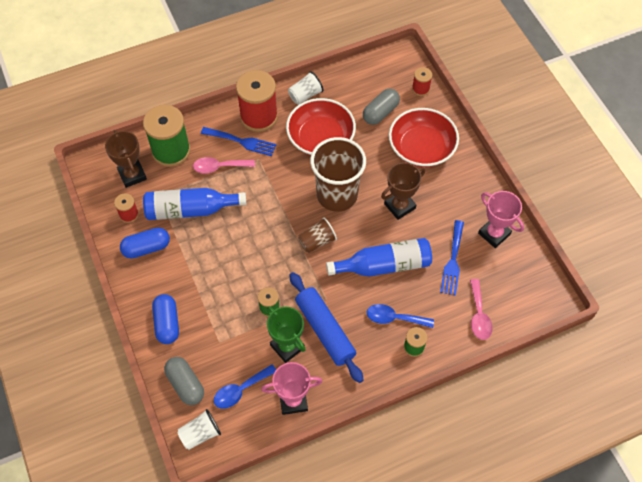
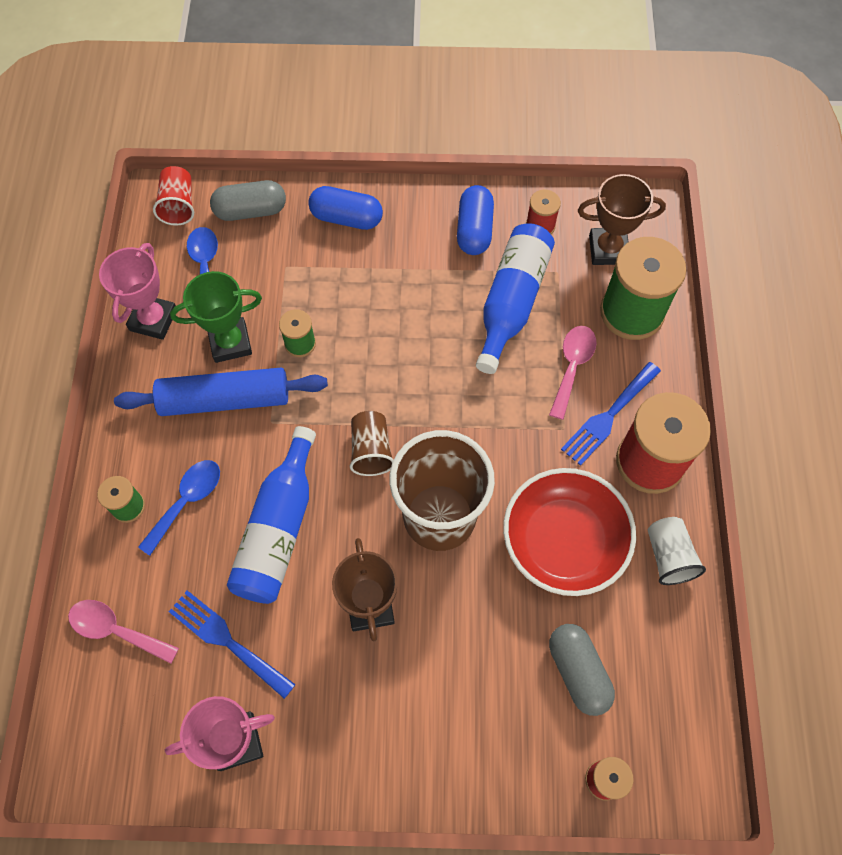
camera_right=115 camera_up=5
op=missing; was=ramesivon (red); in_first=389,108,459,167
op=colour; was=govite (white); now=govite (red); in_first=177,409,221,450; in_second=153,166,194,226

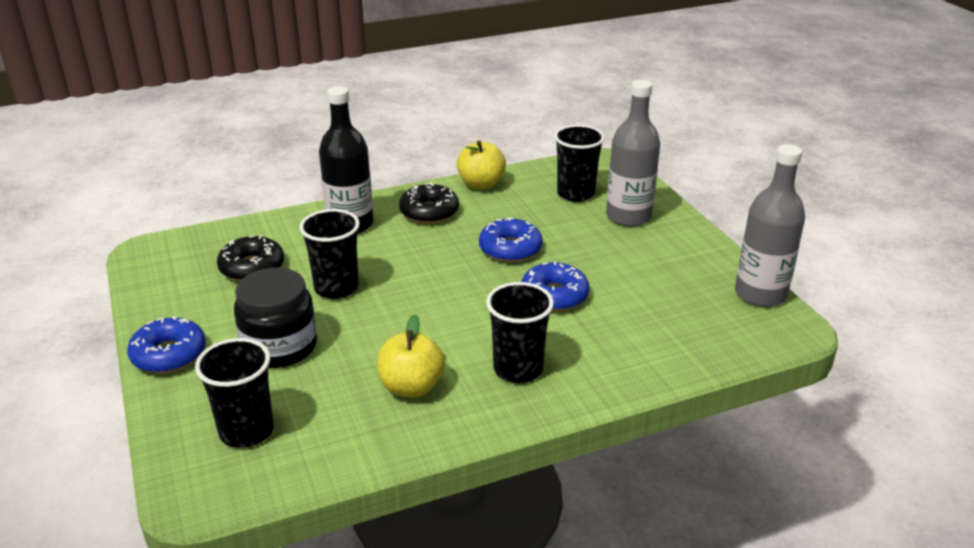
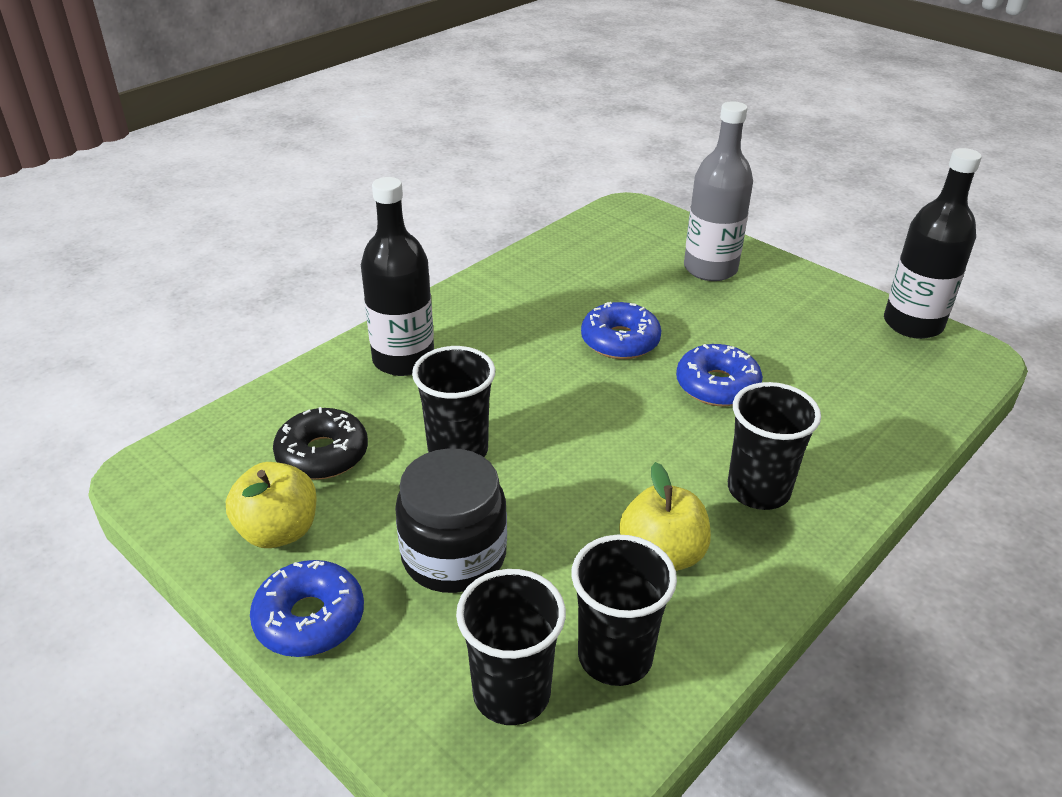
camera_right=-25 camera_up=5
op=relocated; was=govite (black); in_first=554,125,605,202; in_second=571,535,677,686
op=relocated; was=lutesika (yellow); in_first=457,140,506,190; in_second=226,462,317,548
op=colour; was=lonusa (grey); now=lonusa (black); in_first=735,144,805,307; in_second=884,148,982,339
op=missing; was=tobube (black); in_first=399,182,459,224

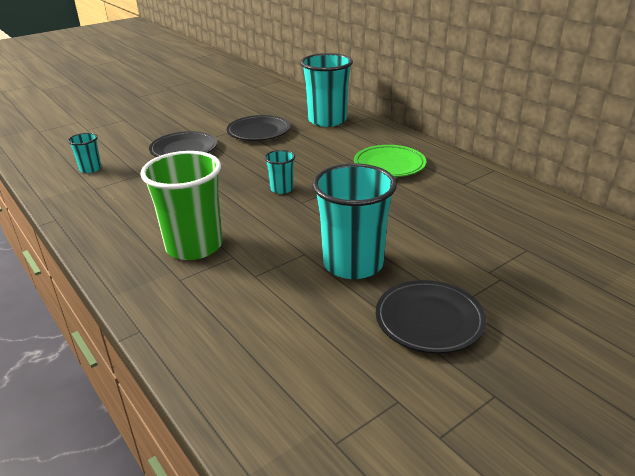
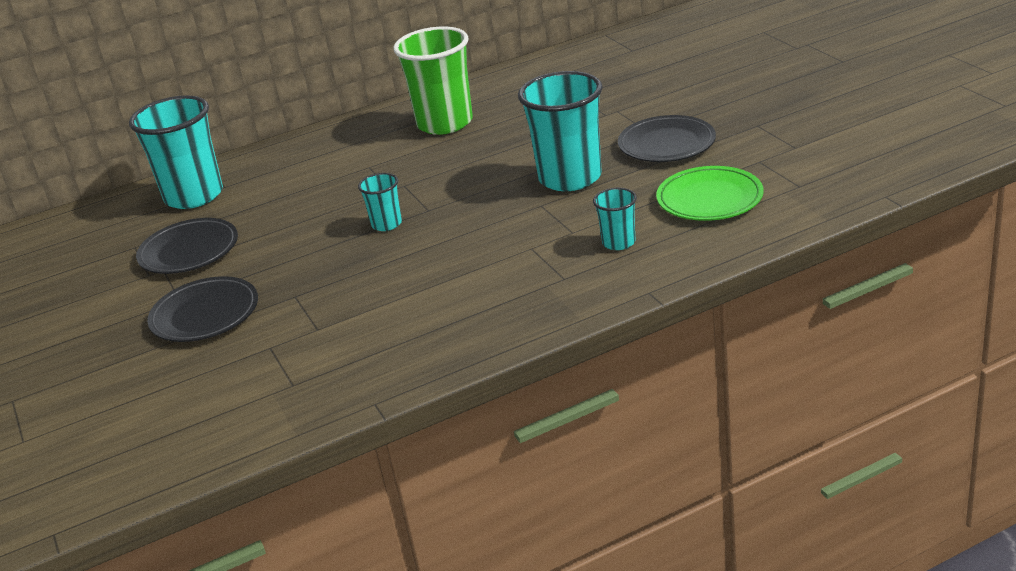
camera_right=-75 camera_up=0
op=relocated; was=govite (turquoise); in_first=68,133,102,173; in_second=593,188,637,250
op=relocated; was=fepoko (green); in_first=354,145,426,177; in_second=656,166,764,221
op=relocated; was=govite (green); in_first=140,151,222,260; in_second=393,27,473,135

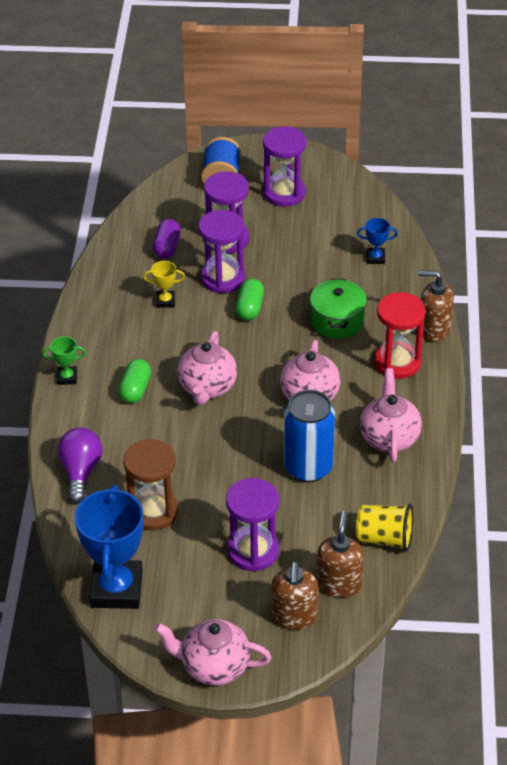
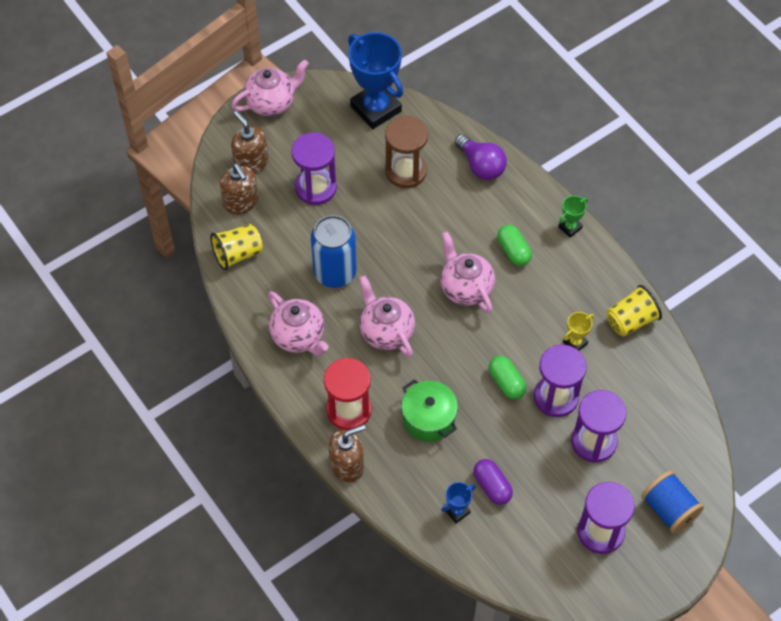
camera_right=140 camera_up=15
op=relocated; was=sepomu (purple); in_first=153,219,181,259; in_second=473,459,513,505
op=appeared; now=govite (yellow); in_second=607,285,662,337

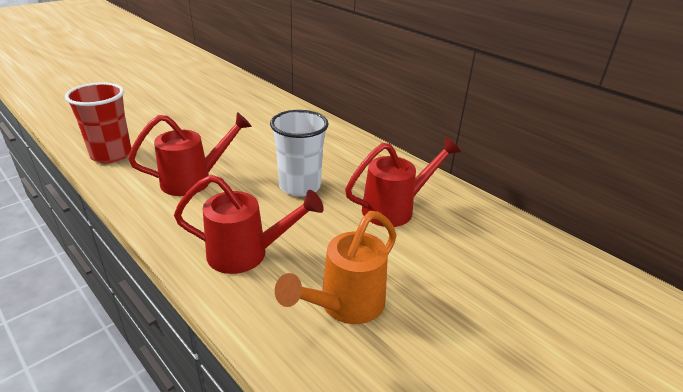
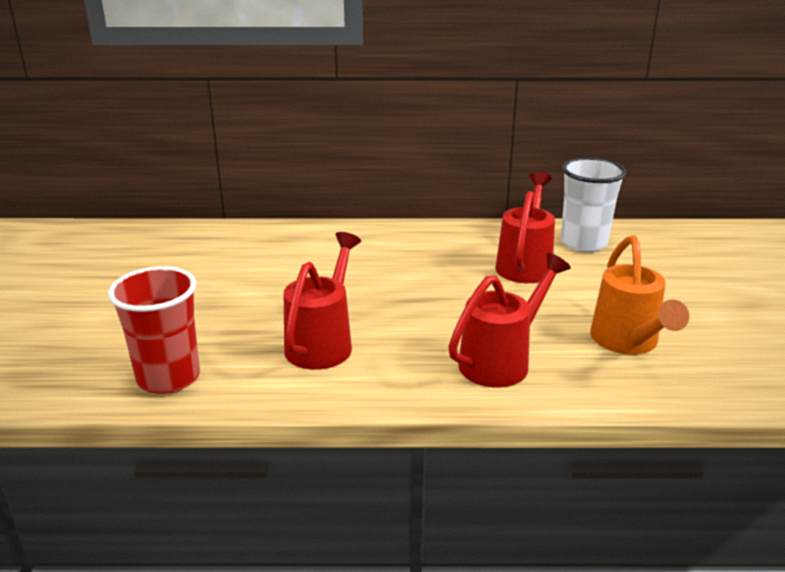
camera_right=-45 camera_up=-5
op=relocated; was=govite (white); in_first=270,110,328,196; in_second=561,158,626,252

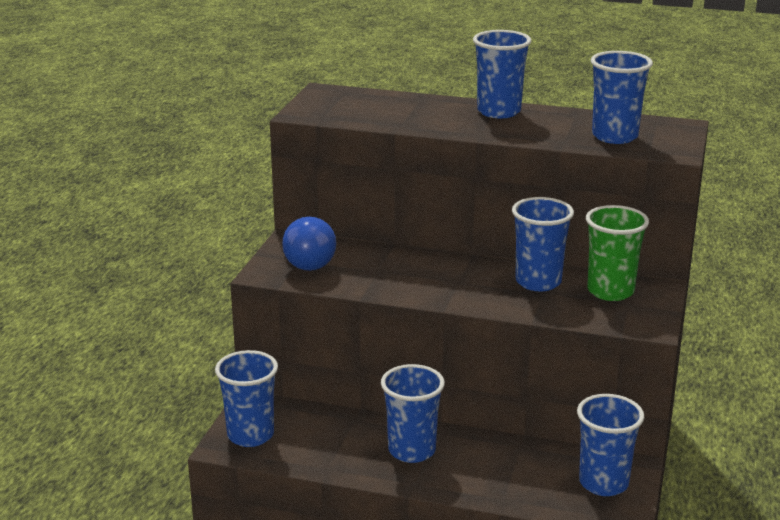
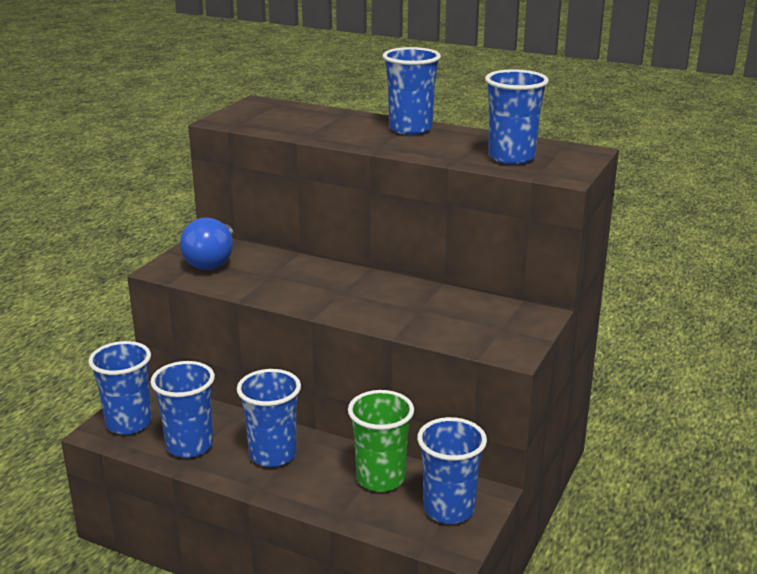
camera_right=10 camera_up=0
op=relocated; was=govite (blue); in_first=512,197,574,291; in_second=150,361,215,458
op=relocated; was=govite (green); in_first=586,205,649,301; in_second=348,390,414,492

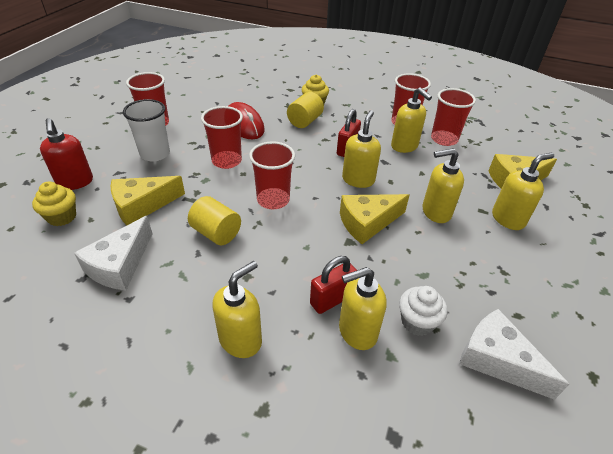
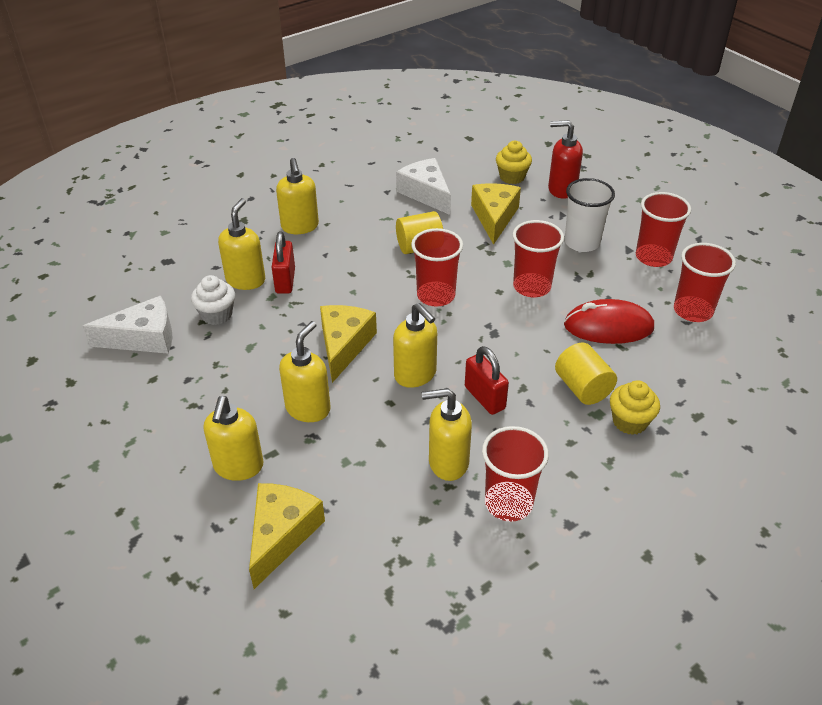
camera_right=125 camera_up=0
op=relocated; was=govite (red); in_first=431,88,476,146; in_second=674,243,736,322

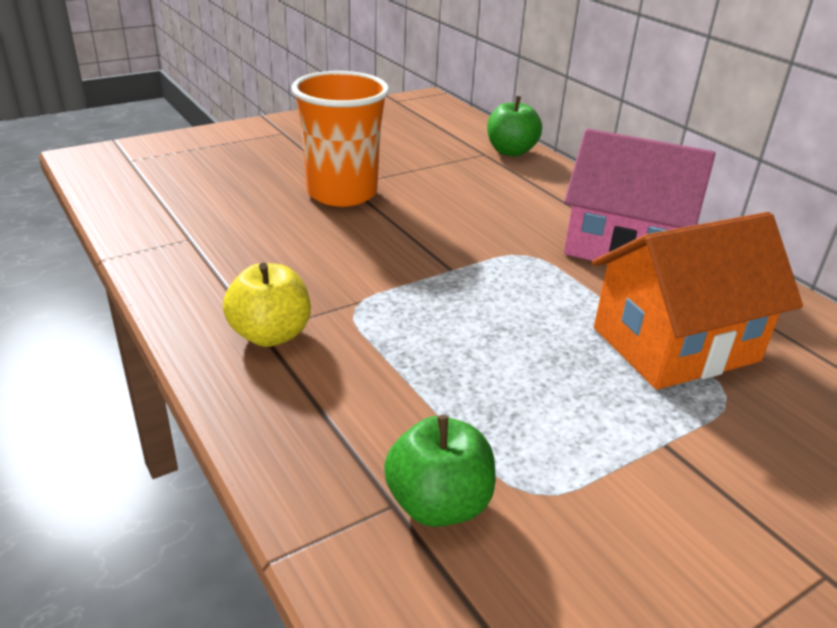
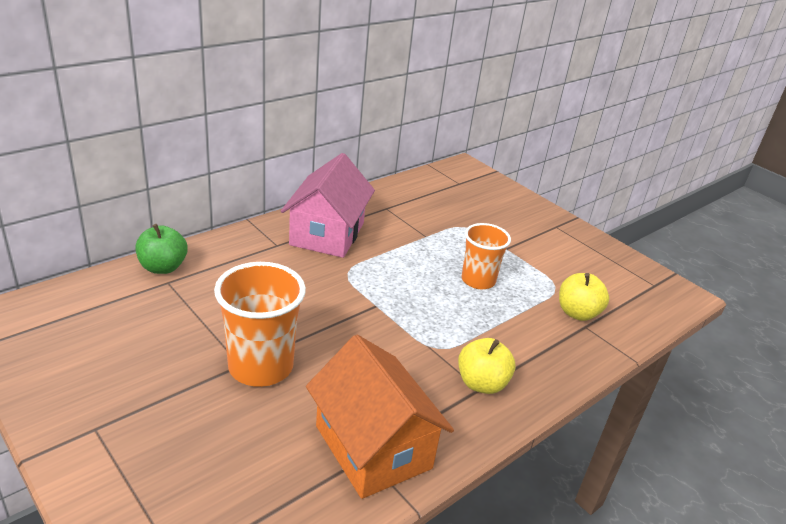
camera_right=-100 camera_up=0
op=relocated; was=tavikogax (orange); in_first=592,212,803,390; in_second=306,335,454,499
op=colour; was=lutesika (green); now=lutesika (yellow); in_first=384,415,495,527; in_second=559,273,609,321
op=appeared; now=govite (orange); in_second=461,223,511,289

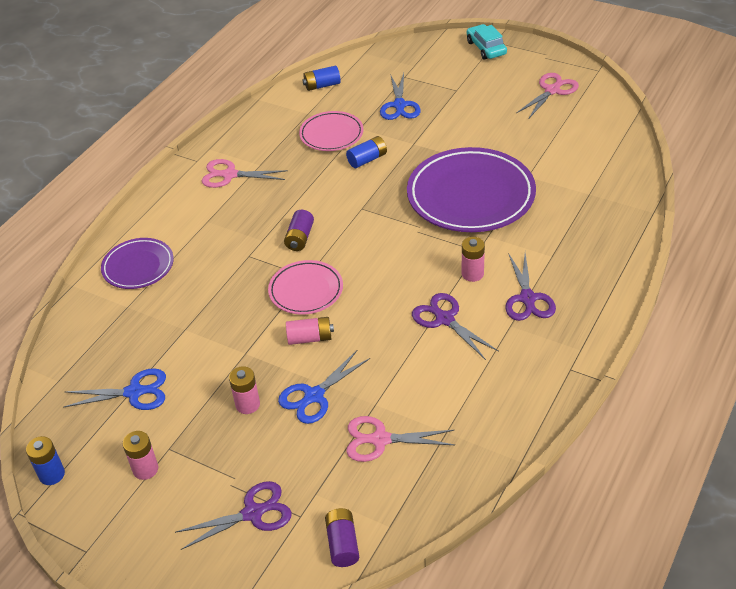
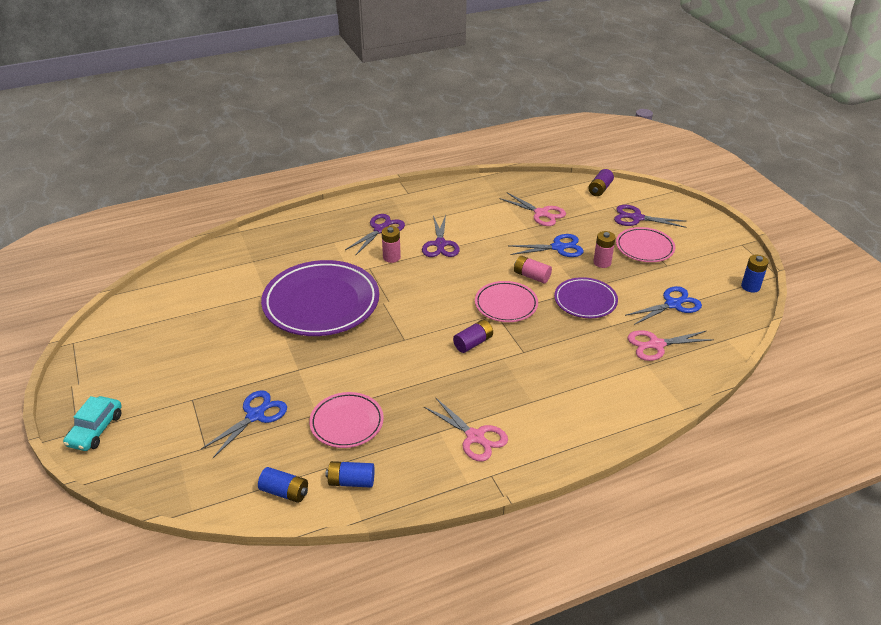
camera_right=-145 camera_up=-5
op=relocated; was=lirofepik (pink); in_first=516,73,579,118; in_second=628,330,714,361
op=relocated; was=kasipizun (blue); in_first=346,136,387,168; in_second=325,461,375,488
op=relocated; was=fepoko (purple); in_first=101,238,174,289; in_second=554,277,618,318
op=spun; was=lirofepik (blue); in_first=63,368,166,410; in_second=625,286,702,325; clockwise=120
op=missing; was=kasipizun (pink); in_first=123,431,158,480
op=appeared; now=fepoko (pink); in_second=616,227,675,262

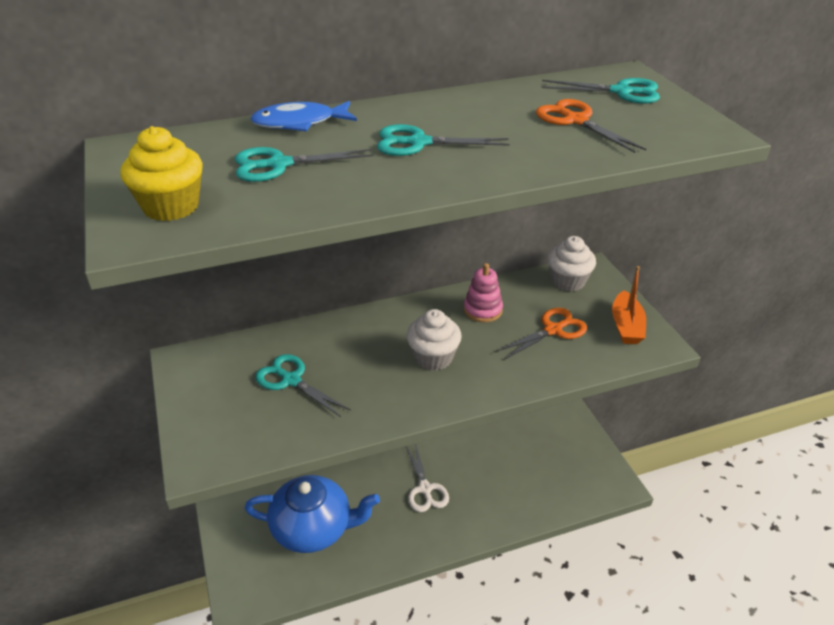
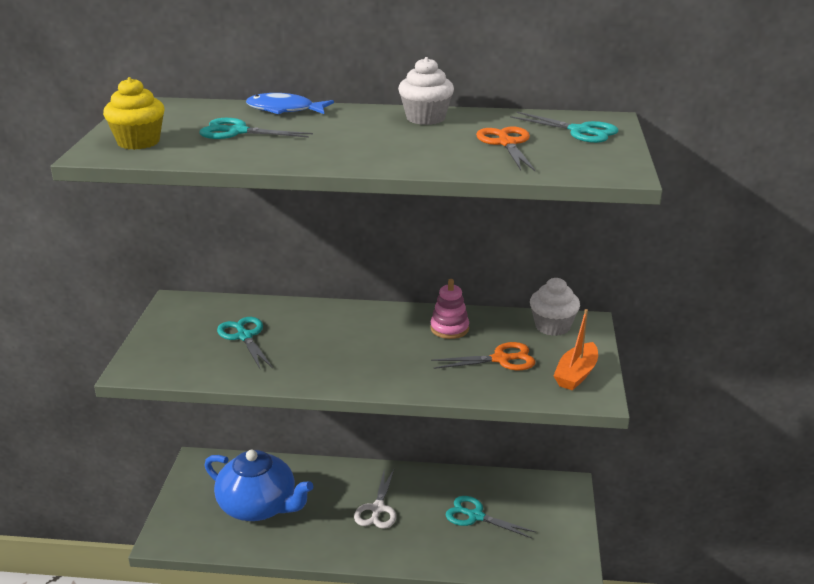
camera_right=25 camera_up=-10
op=relocated; was=lirofepik (turquoise); in_first=377,124,510,156; in_second=446,496,536,538
op=relocated; was=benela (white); in_first=406,309,462,371; in_second=398,57,454,125

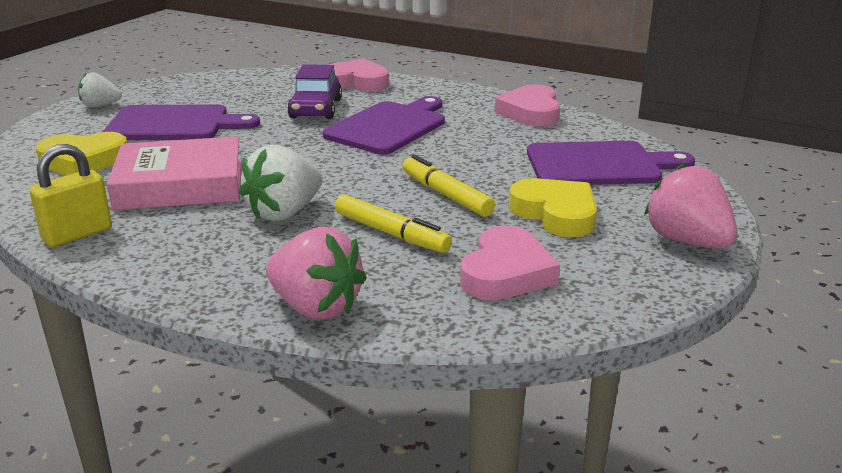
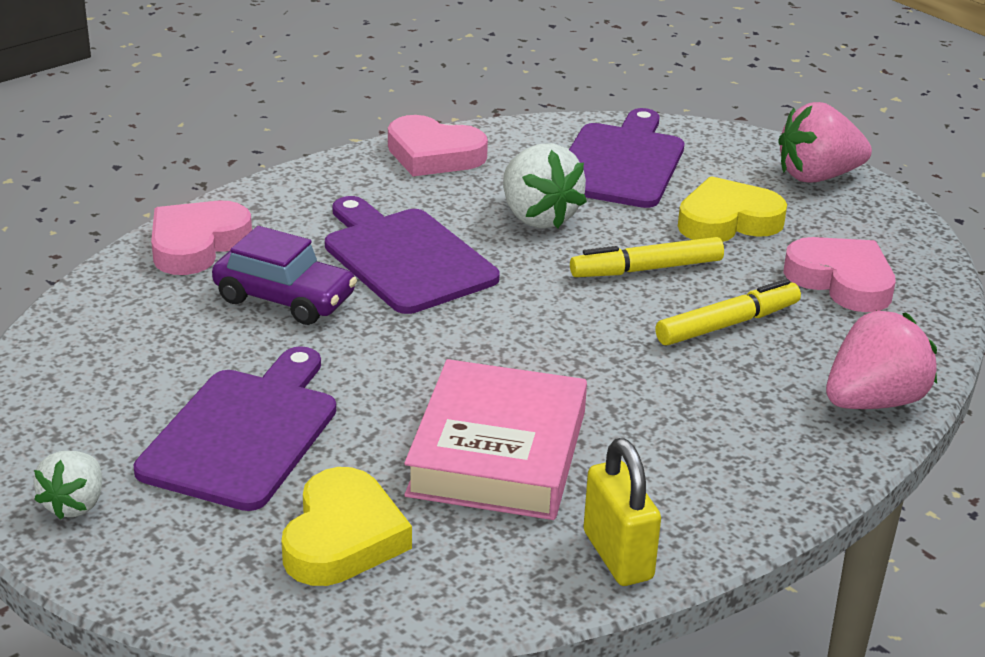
camera_right=-70 camera_up=5
op=relocated; was=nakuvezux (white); in_first=239,145,322,221; in_second=503,143,587,229

